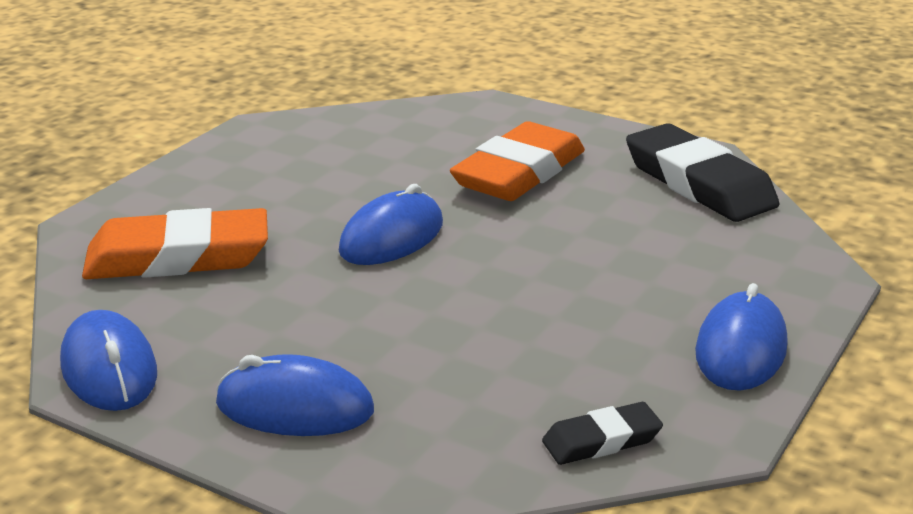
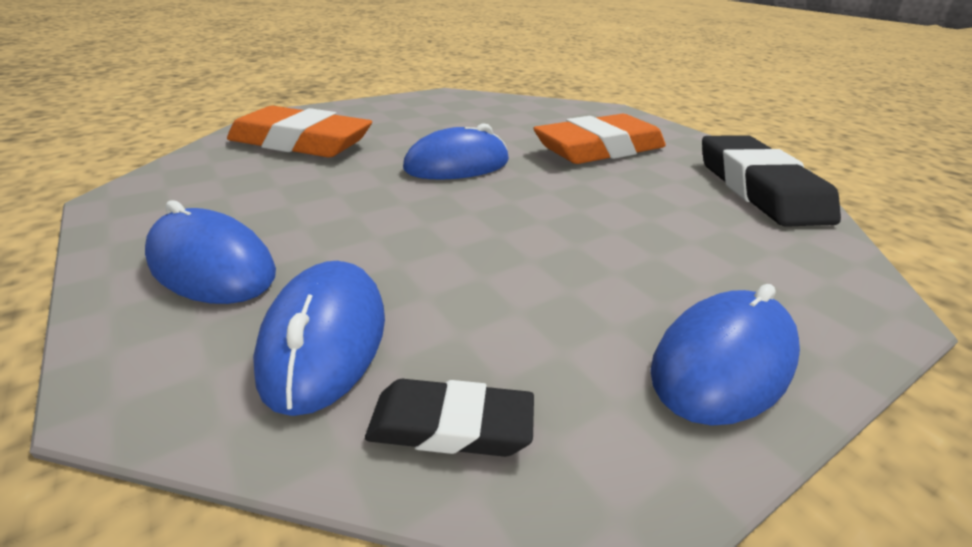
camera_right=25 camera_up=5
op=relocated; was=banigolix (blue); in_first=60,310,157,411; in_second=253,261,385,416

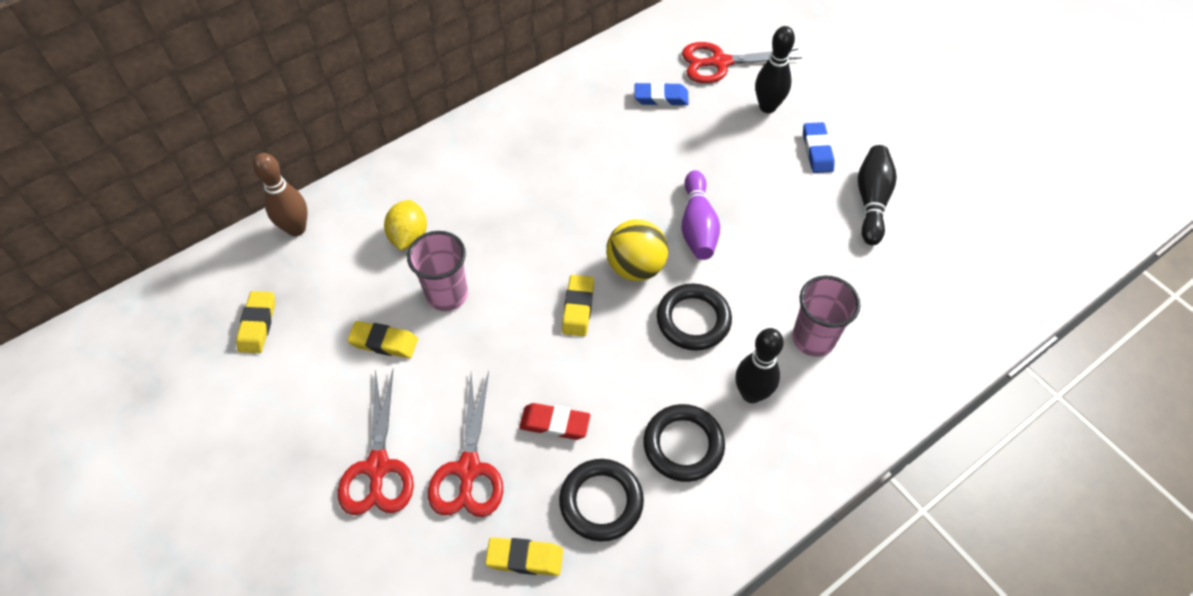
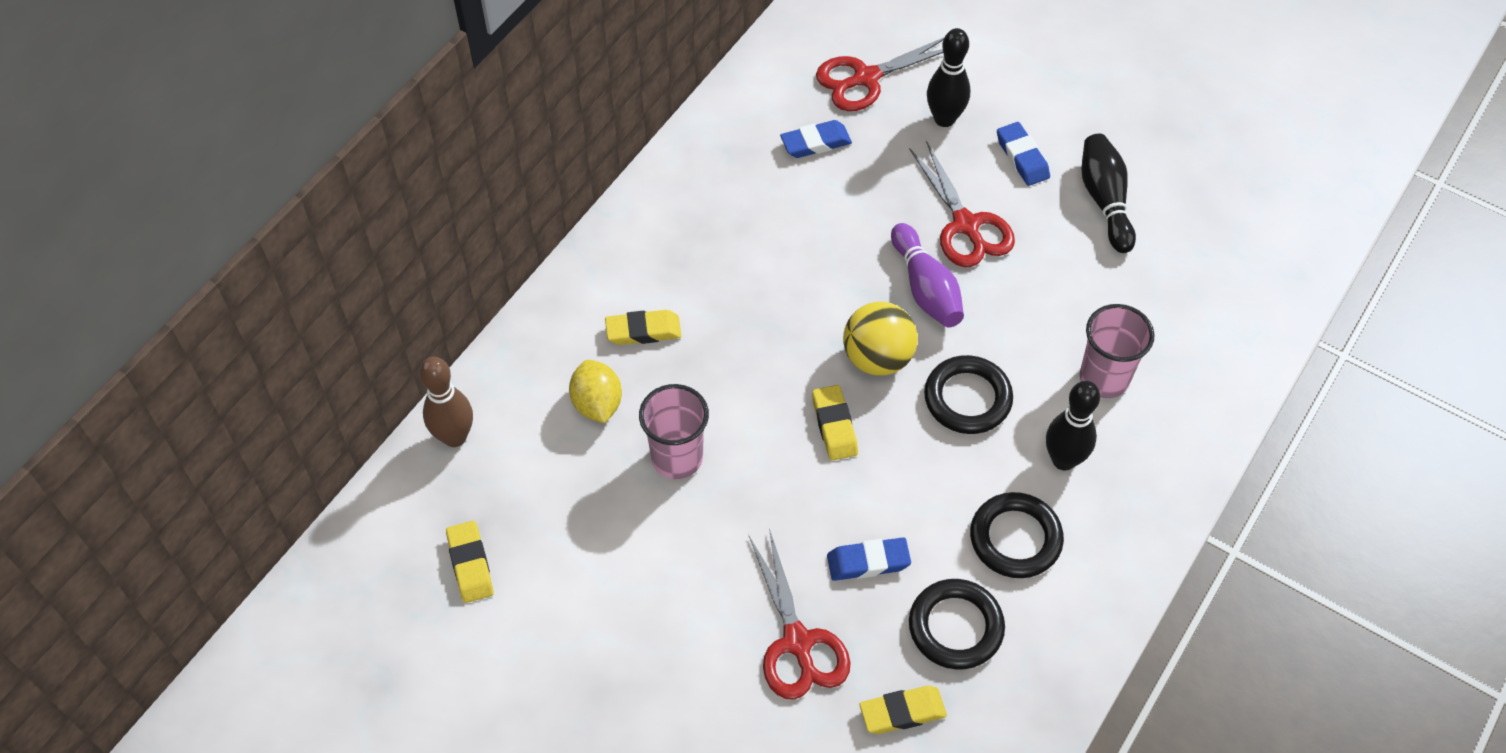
camera_right=-20 camera_up=0
op=relocated; was=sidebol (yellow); in_first=347,321,418,358; in_second=605,310,681,345
op=relocated; was=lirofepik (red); in_first=338,369,414,515; in_second=909,141,1015,267
op=colour; was=sidebol (red); now=sidebol (blue); in_first=519,403,590,440; in_second=827,537,911,581

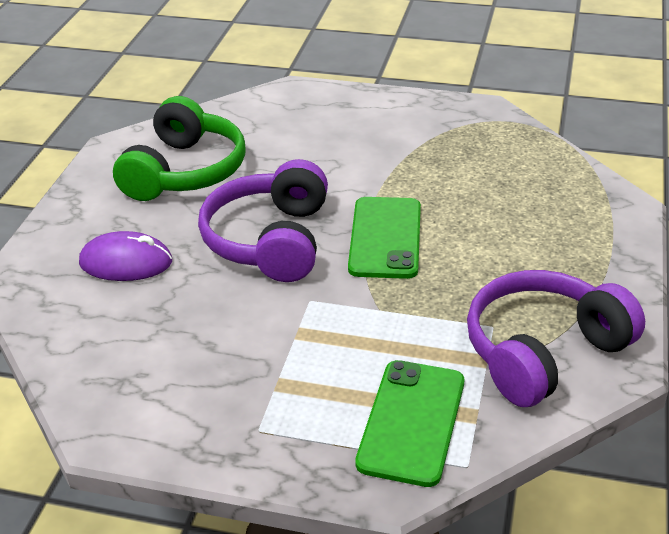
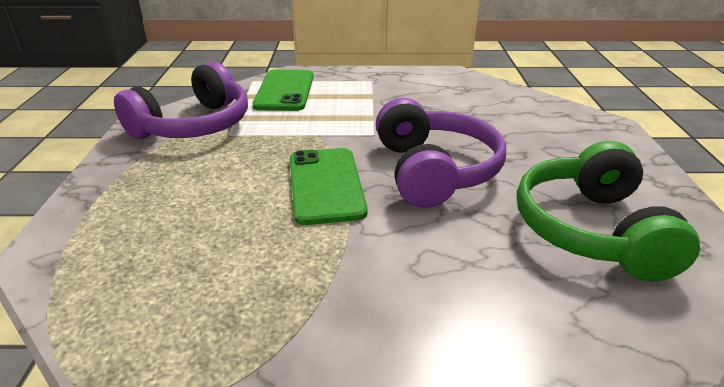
camera_right=165 camera_up=-5
op=missing; was=banigolix (purple); in_first=79,231,172,281

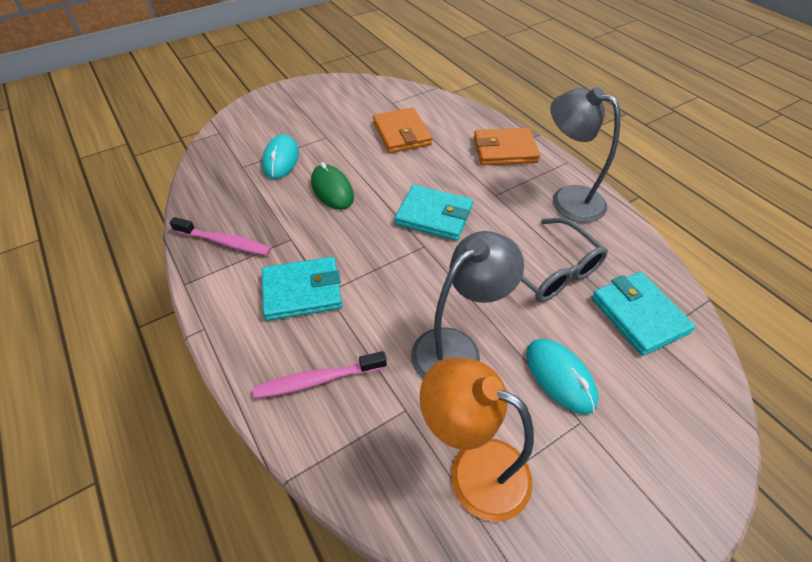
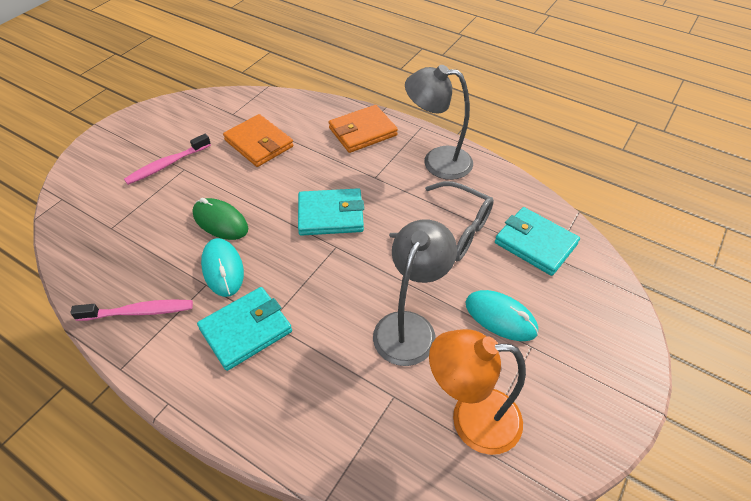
camera_right=-25 camera_up=0
op=relocated; was=banigolix (turquoise); in_first=262,134,299,179; in_second=201,238,244,297
op=relocated; was=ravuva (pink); in_first=253,351,387,398; in_second=124,134,211,185

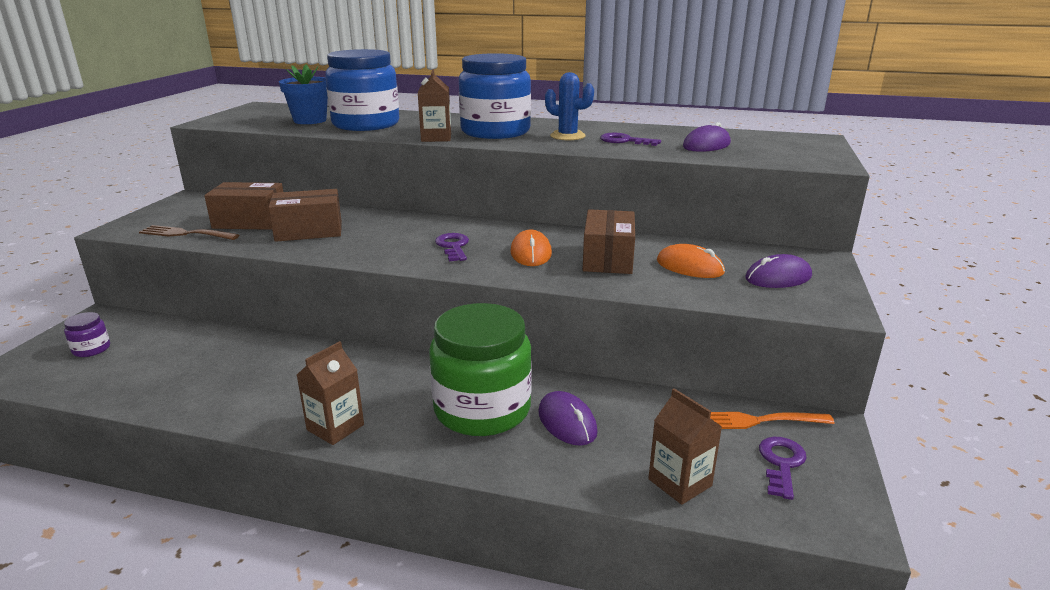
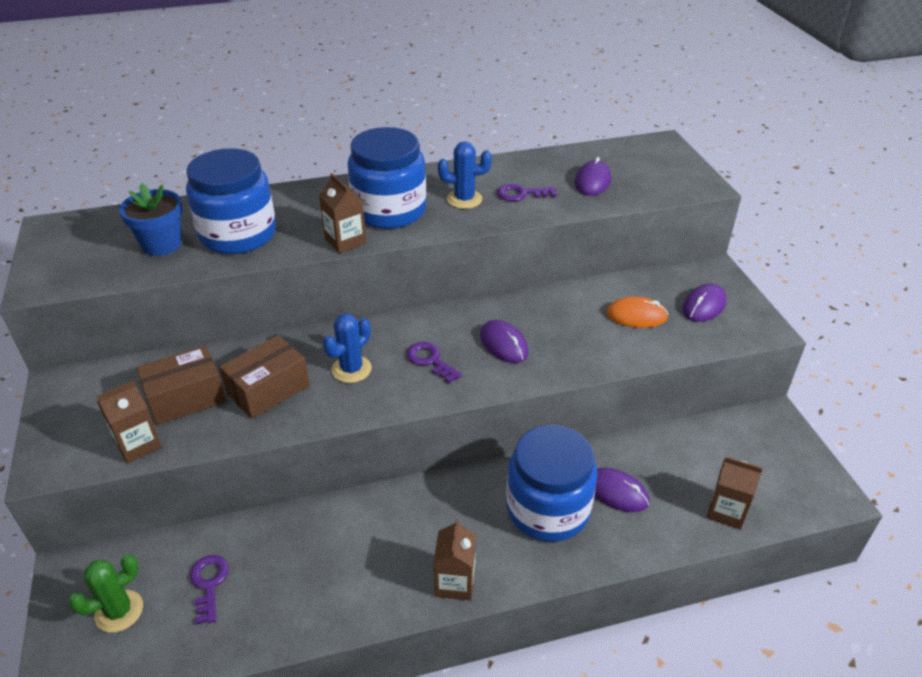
camera_right=-30 camera_up=15
op=missing; was=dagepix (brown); in_first=583,209,635,274
op=exchanged; was=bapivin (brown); now=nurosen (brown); in_first=139,225,239,240; in_second=96,380,162,464
op=colour; was=banigolix (orange); now=banigolix (purple); in_first=510,229,552,266; in_second=480,320,528,363
op=colour; was=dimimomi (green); now=dimimomi (blue); in_first=429,303,532,436; in_second=506,425,597,542
op=exchanged; was=dimimomi (purple); now=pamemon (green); in_first=64,312,110,357; in_second=68,554,143,633
op=missing; was=bapivin (orange); in_first=710,412,835,429
op=relocated; was=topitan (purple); in_first=759,437,807,500; in_second=190,555,229,624
op=appeared; now=pamemon (blue); in_second=323,313,372,383

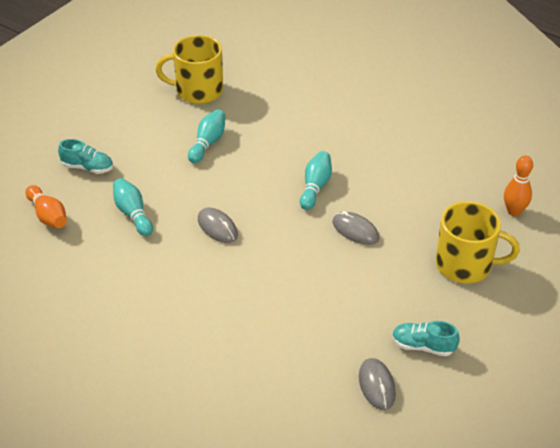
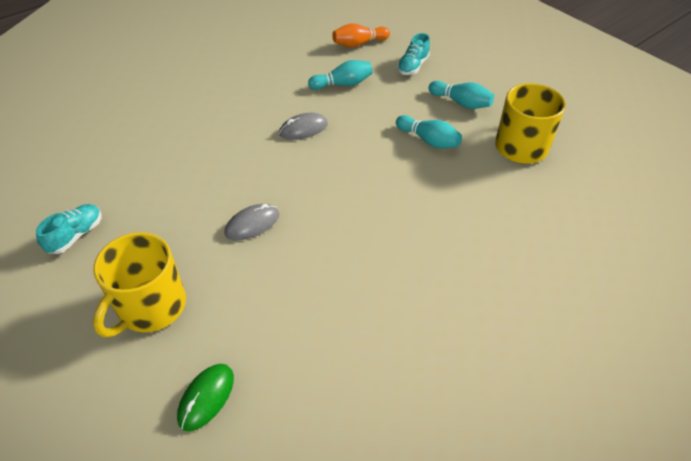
camera_right=105 camera_up=5
op=relocated; was=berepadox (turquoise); in_first=300,151,332,210; in_second=429,81,494,109
op=exchanged; was=berepadox (orange); now=banigolix (green); in_first=504,155,533,216; in_second=177,364,234,431
op=missing; was=banigolix (grey); in_first=359,358,396,410

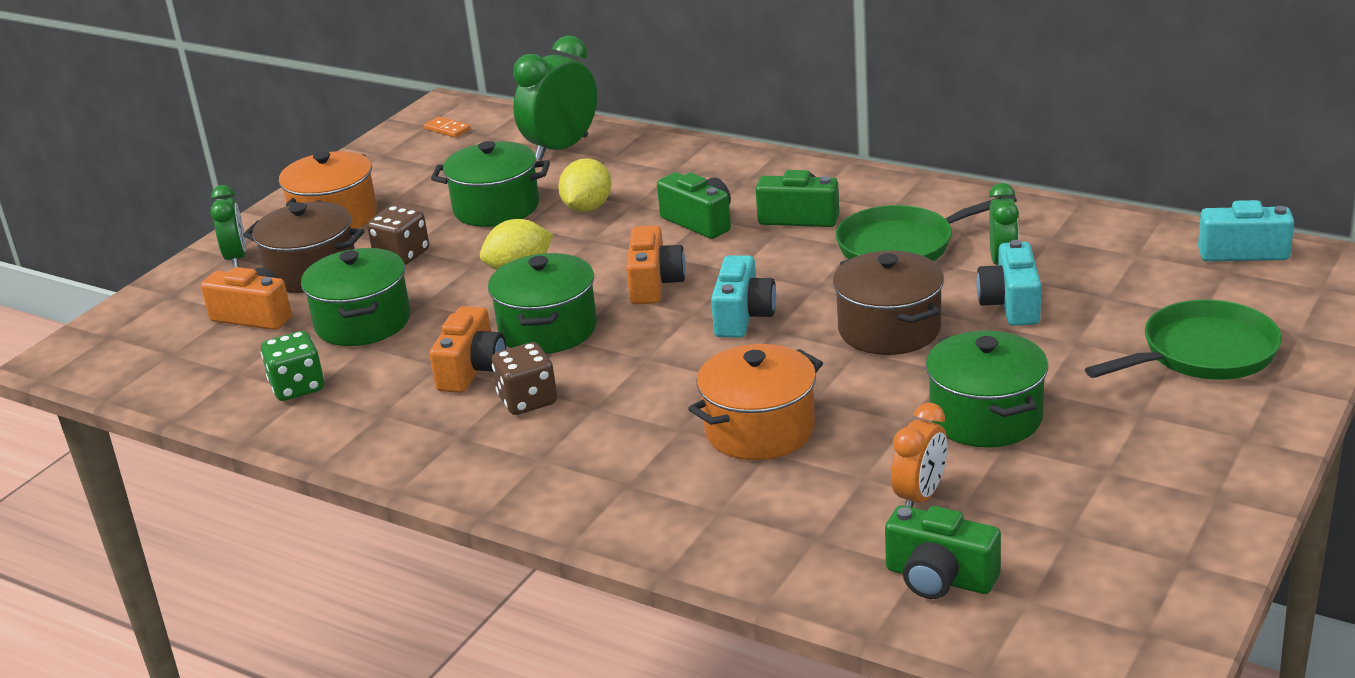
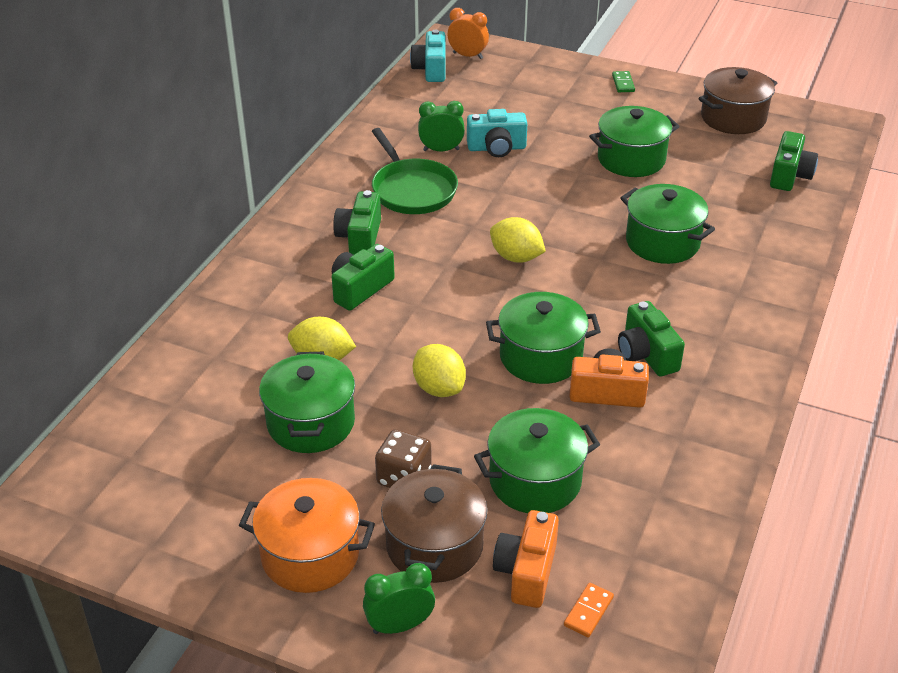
camera_right=-100 camera_up=10
op=missing; was=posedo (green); in_first=513,36,597,161
op=relocated; was=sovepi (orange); in_first=424,117,470,138; in_second=564,583,614,637
op=missing; was=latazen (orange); in_first=626,225,686,304
op=relocated; was=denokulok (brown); in_first=833,251,944,355; in_second=698,67,777,134
op=exchanged; was=latazen (turquoise); now=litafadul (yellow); in_first=711,255,776,338; in_second=490,217,546,263
op=missing; was=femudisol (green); in_first=1085,300,1282,380
op=missing; was=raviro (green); in_first=261,331,325,401
op=exchanged; was=raviro (brown); now=latazen (green); in_first=492,342,557,415; in_second=618,301,685,377
op=colour; was=denokulok (orange); now=denokulok (green); in_first=688,344,823,460; in_second=620,184,715,264
op=relocated; was=posedo (orange); in_first=891,403,947,507; in_second=447,8,489,59
op=appeared; now=sovepi (green); in_second=612,71,635,92

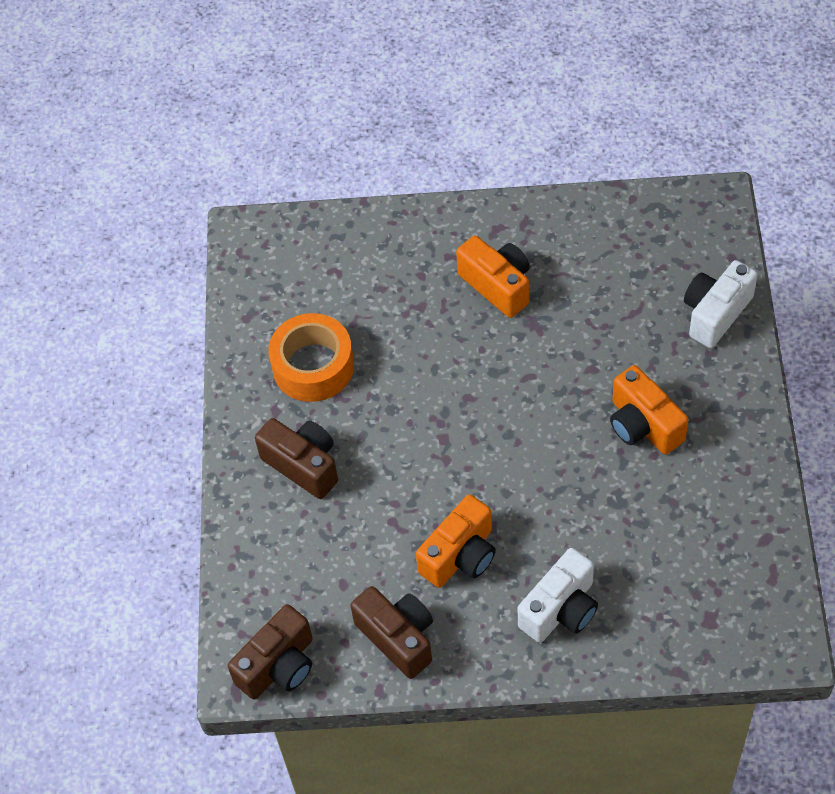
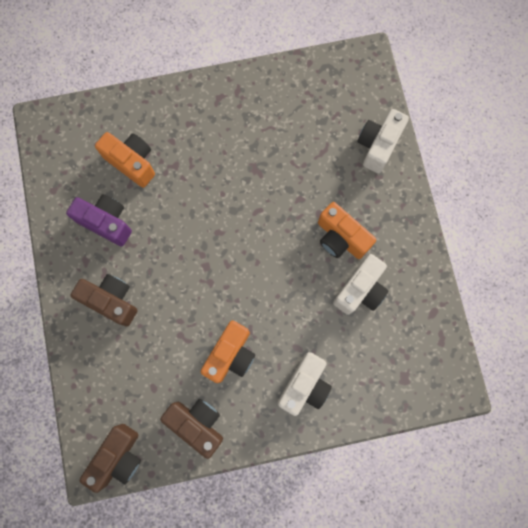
camera_right=-15 camera_up=20
op=relocated; was=latazen (orange); in_first=456,236,530,318; in_second=95,132,155,188
op=exchanged; was=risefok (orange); now=latazen (purple); in_first=268,313,354,402; in_second=66,194,132,247
op=appeared; now=latazen (white); in_second=333,254,388,315

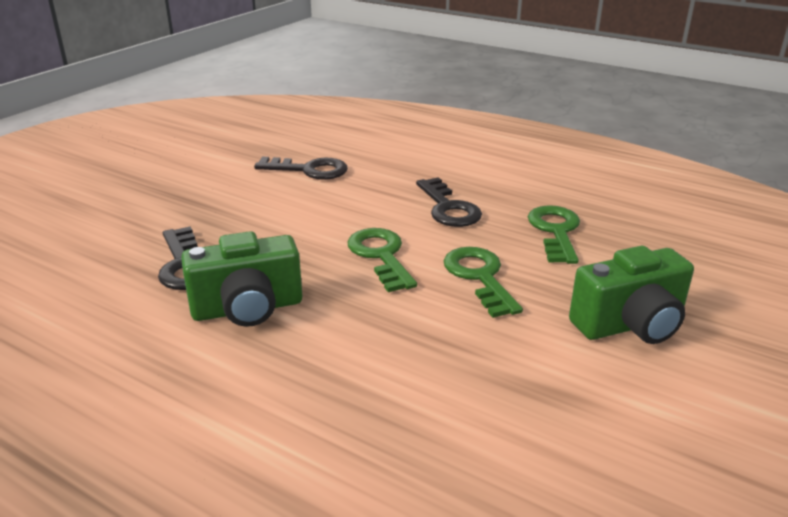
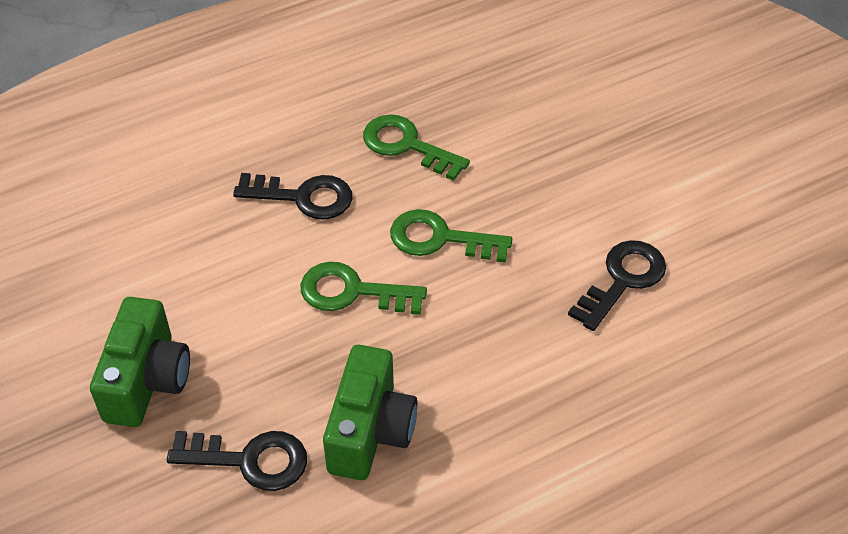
camera_right=-60 camera_up=20
op=relocated; was=topitan (black); in_first=254,157,348,180; in_second=568,240,666,331
op=relocated; was=latazen (green); in_first=569,246,694,344; in_second=90,297,190,427

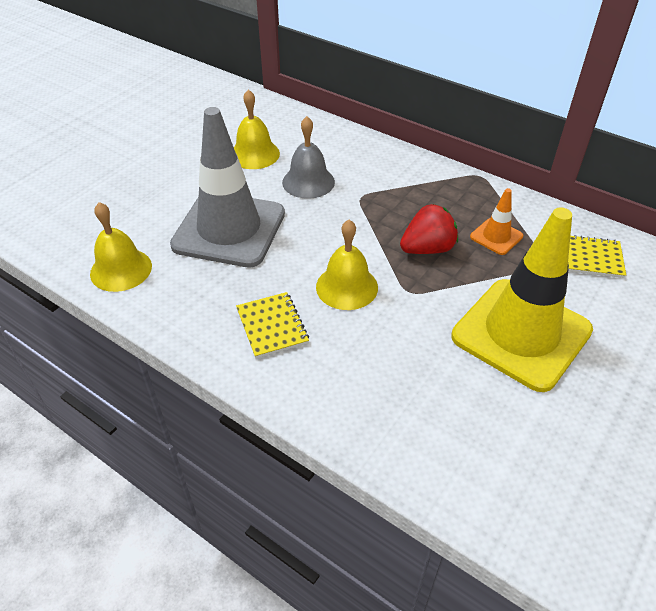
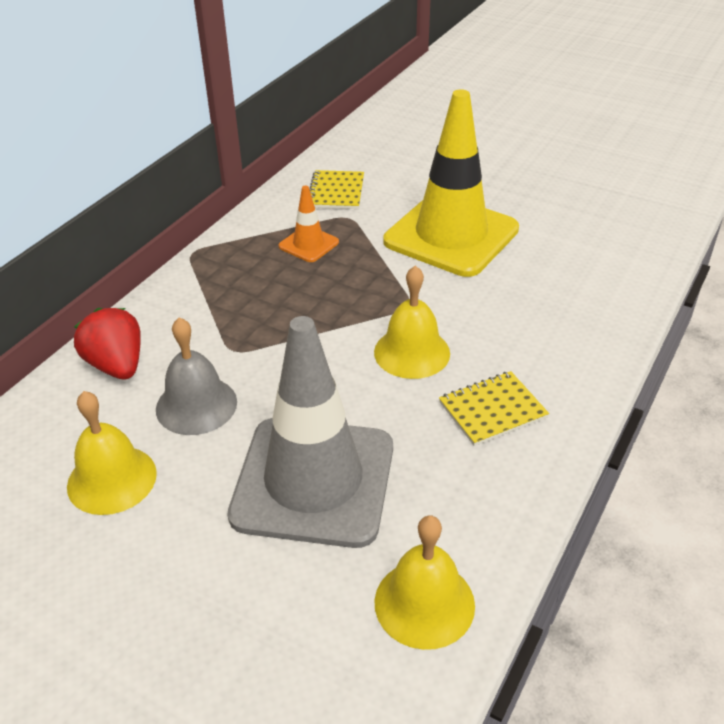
camera_right=-95 camera_up=-5
op=relocated; was=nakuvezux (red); in_first=400,204,458,254; in_second=74,308,141,380

